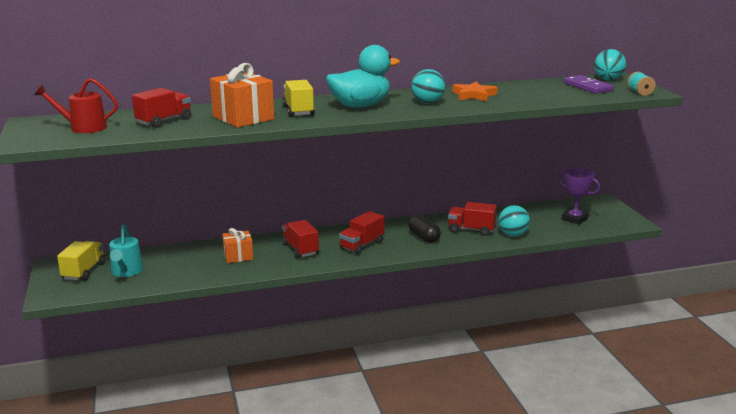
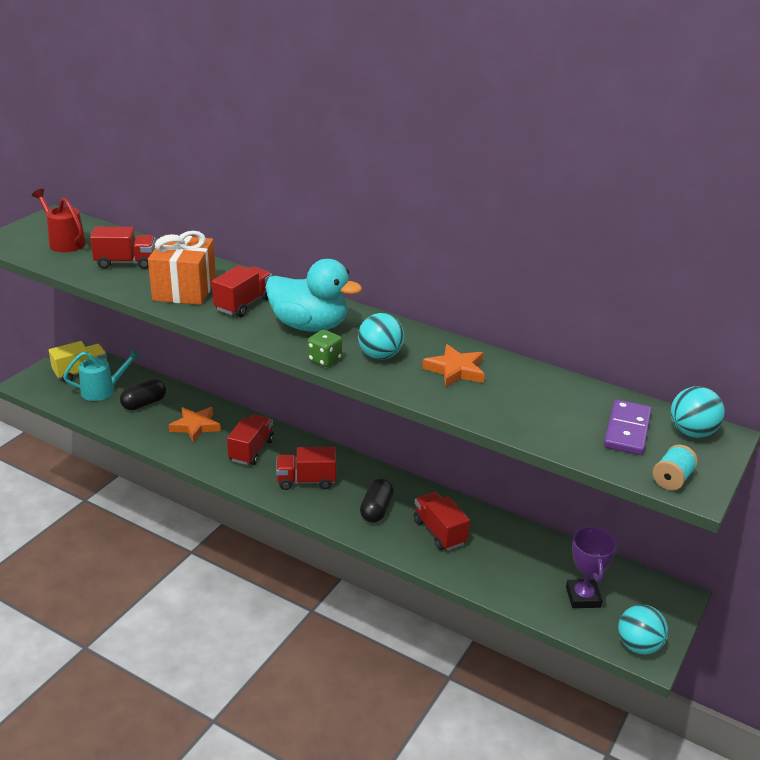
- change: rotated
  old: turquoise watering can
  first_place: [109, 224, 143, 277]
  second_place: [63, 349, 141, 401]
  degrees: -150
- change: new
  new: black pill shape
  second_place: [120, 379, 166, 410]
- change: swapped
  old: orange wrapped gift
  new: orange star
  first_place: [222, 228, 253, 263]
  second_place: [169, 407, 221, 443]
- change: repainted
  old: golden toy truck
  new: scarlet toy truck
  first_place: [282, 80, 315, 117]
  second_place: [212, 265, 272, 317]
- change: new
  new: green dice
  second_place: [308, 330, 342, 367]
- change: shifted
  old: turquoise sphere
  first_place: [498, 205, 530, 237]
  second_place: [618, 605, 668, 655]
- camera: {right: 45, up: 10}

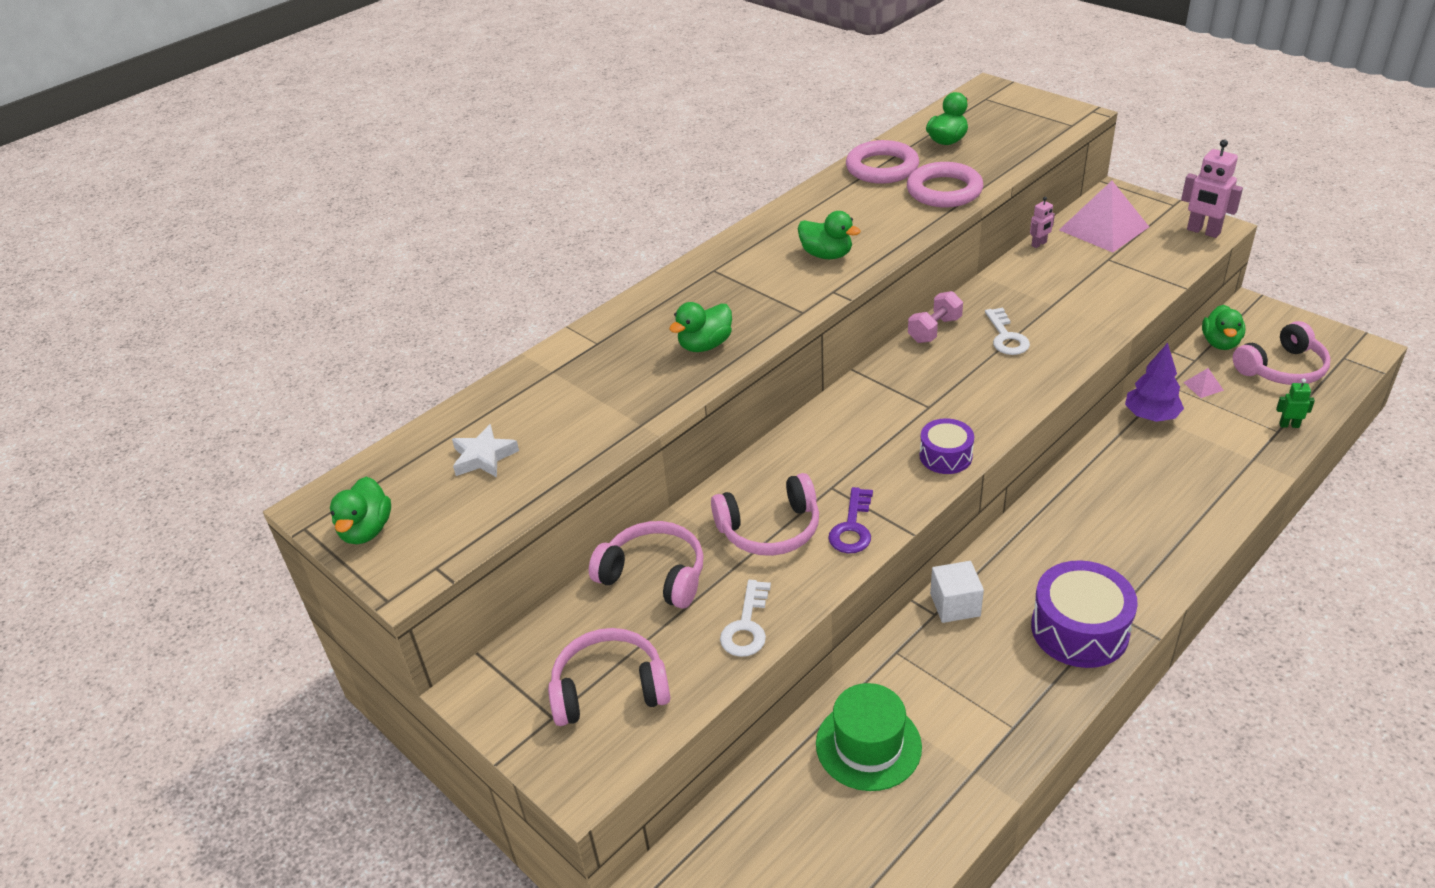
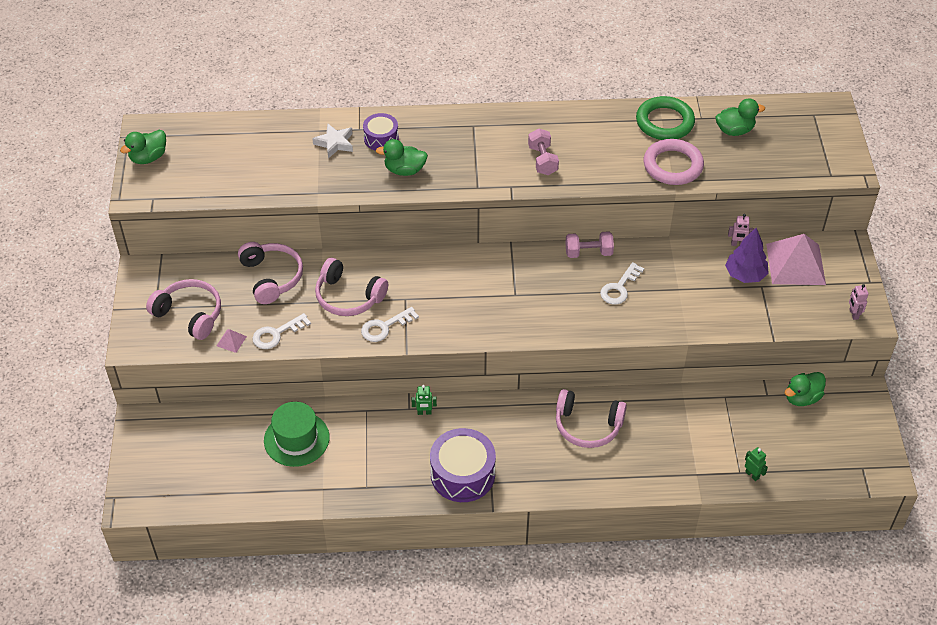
- change: shifted
  old: pink pyramid shape
  first_place: [1183, 368, 1224, 398]
  second_place: [217, 329, 247, 353]
- change: shifted
  old: white star
  first_place: [452, 424, 519, 477]
  second_place: [312, 124, 353, 158]
- change: repainted
  old: royal purple key
  new: white key
  first_place: [828, 487, 873, 553]
  second_place: [361, 307, 419, 342]
- change: shifted
  old: royal purple snare drum
  first_place: [920, 418, 974, 474]
  second_place: [363, 113, 399, 151]
- change: swapped
  old: white solid cube
  new: green robot
  first_place: [930, 561, 984, 623]
  second_place: [411, 385, 437, 415]
- change: swapped
  old: green rubber duck
  new: pink hand weight
  first_place: [798, 211, 861, 259]
  second_place: [528, 128, 559, 175]
- change: shifted
  old: pink over-ear headphones
  first_place: [1233, 321, 1331, 385]
  second_place: [556, 389, 627, 448]
- change: repainted
  old: pink ring
  new: green ring
  first_place: [846, 140, 919, 184]
  second_place: [636, 96, 695, 140]
- change: shifted
  old: royal purple tree
  first_place: [1125, 343, 1184, 422]
  second_place: [725, 228, 769, 283]
- change: scaled
  old: pink robot
  first_place: [1181, 140, 1243, 238]
  second_place: [849, 284, 868, 320]
  factor: 0.54
- camera: {right: 40, up: 10}

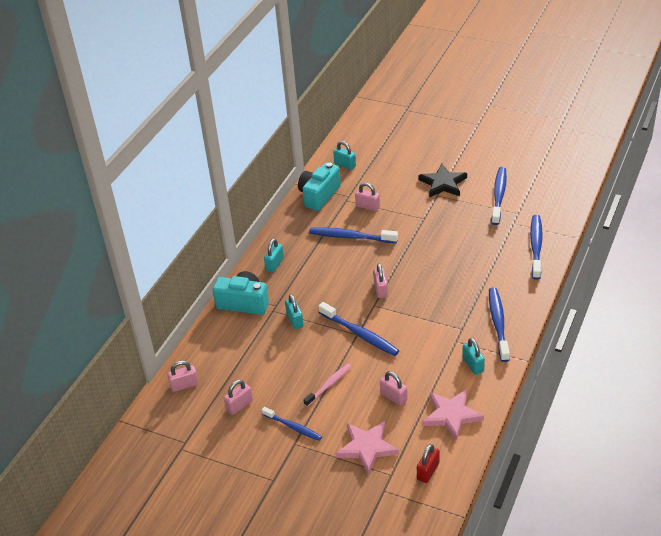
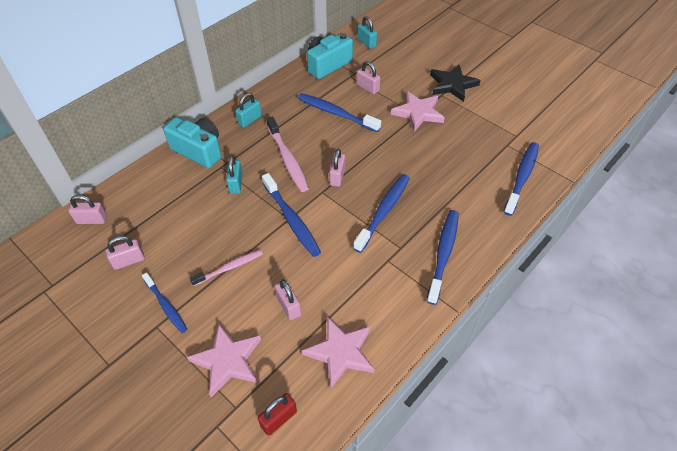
- change: new
  new: pink dental brush
  second_place: [266, 116, 309, 192]
- change: shifted
  old: cobalt dental brush
  first_place: [492, 167, 507, 225]
  second_place: [353, 174, 410, 253]
- change: new
  new: pink star
  second_place: [391, 91, 445, 131]
- change: gone
  old: turquoise lock
  first_place: [462, 338, 485, 375]
- camera: {right: 15, up: 10}

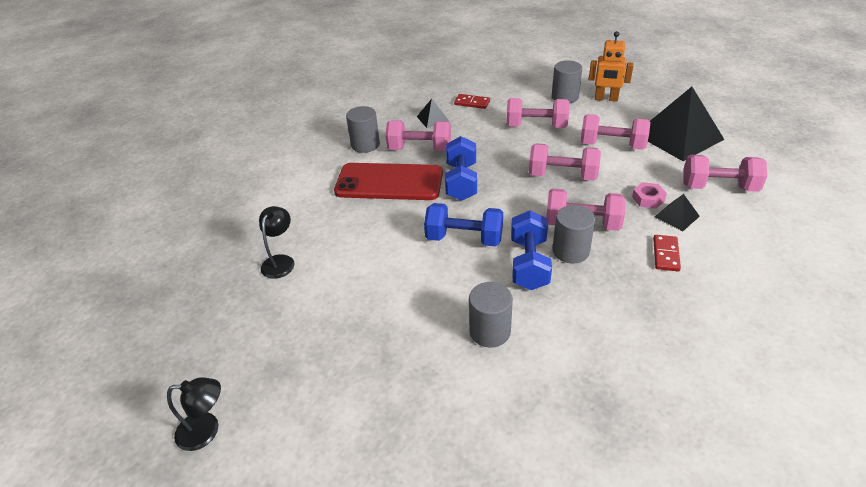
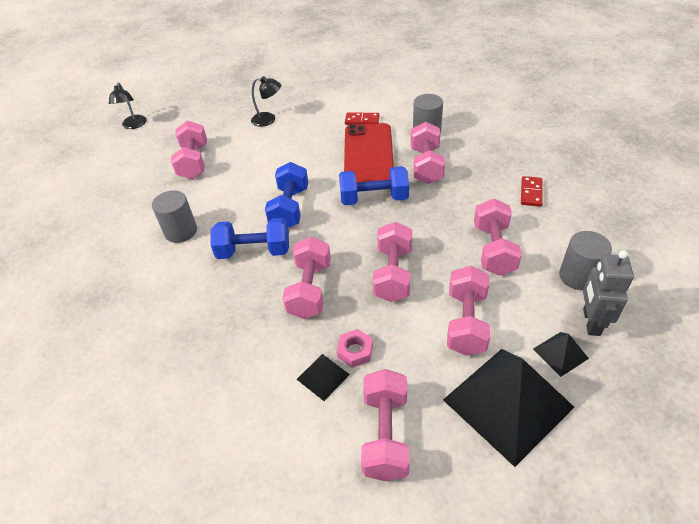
- change: new
  new: pink hand weight
  second_place: [171, 120, 207, 179]
- change: shifted
  old: scarlet domino tile
  first_place: [653, 235, 681, 271]
  second_place: [345, 112, 380, 125]
- change: shifted
  old: black pyramid shape
  first_place: [417, 99, 450, 128]
  second_place: [533, 332, 589, 377]
- change: repainted
  old: orange robot
  new: ash-grey robot
  first_place: [589, 31, 634, 102]
  second_place: [583, 250, 634, 336]
- change: gone
  old: ash-grey cylinder shape
  first_place: [553, 205, 595, 264]
- camera: {right: 85, up: 5}

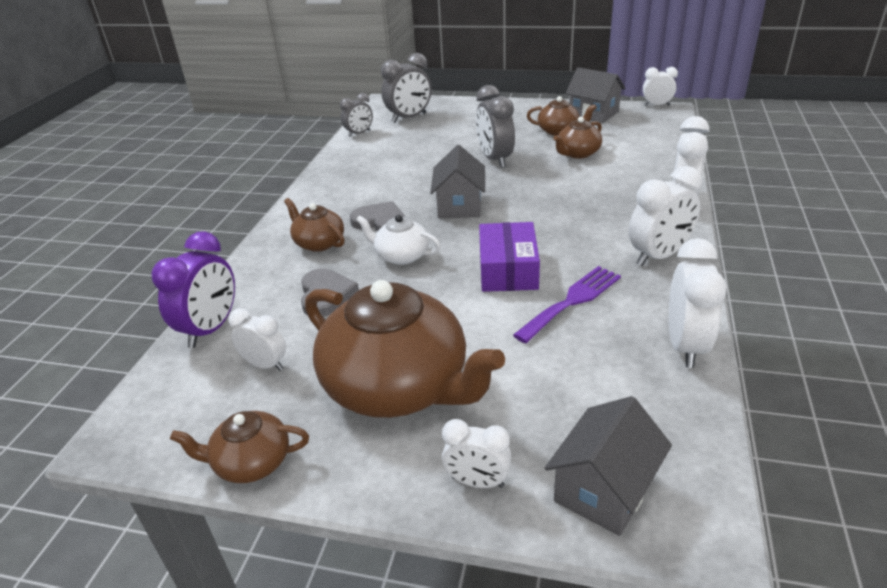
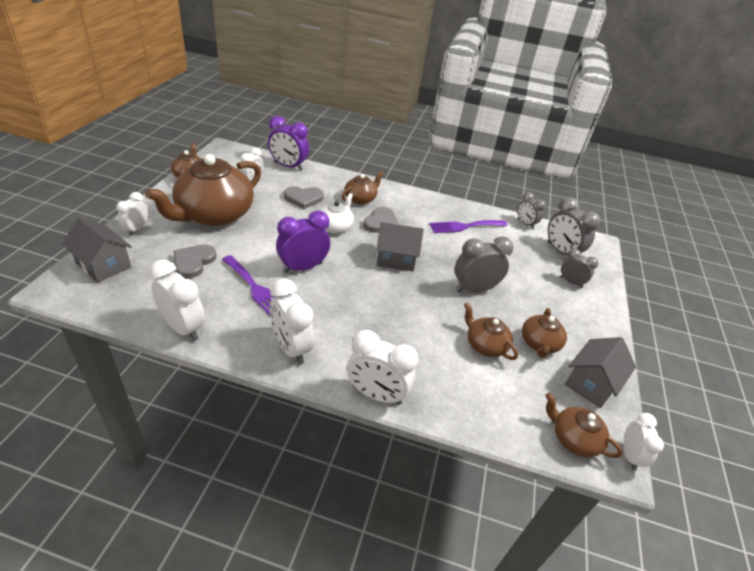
- change: rotated
  old: white bedside clock
  first_place: [669, 238, 727, 368]
  second_place: [149, 260, 205, 341]
  degrees: -150
- change: new
  new: ash-grey love heart
  second_place: [174, 244, 216, 278]
- change: swapped
  old: royal purple package
  new: royal purple bedside clock
  first_place: [479, 222, 540, 292]
  second_place: [276, 211, 330, 273]
- change: new
  new: royal purple table fork
  second_place: [429, 220, 508, 233]
- change: new
  new: dark brown china teapot
  second_place: [545, 393, 623, 458]
- change: new
  new: ash-grey bedside clock
  second_place: [560, 249, 598, 288]
- camera: {right: 85, up: 5}

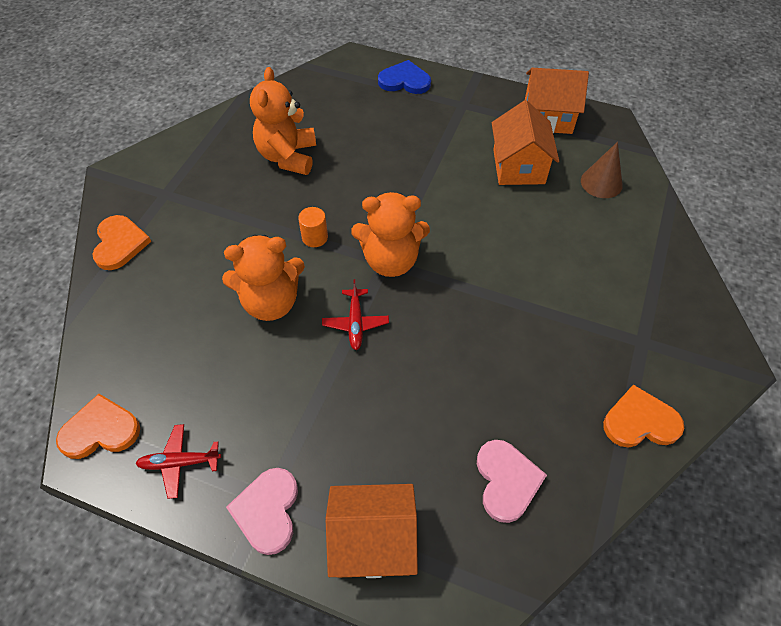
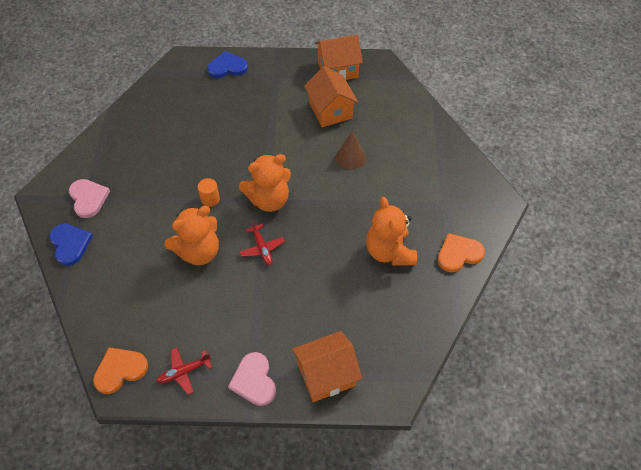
- change: repainted
  old: orange love heart
  new: cobalt love heart
  first_place: [93, 215, 151, 270]
  second_place: [49, 224, 93, 266]
- change: shifted
  old: pink love heart
  first_place: [477, 440, 547, 523]
  second_place: [69, 179, 110, 218]
- change: shifted
  old: dark brown cone shape
  first_place: [581, 142, 623, 198]
  second_place: [336, 131, 366, 169]
- change: shifted
  old: orange teddy bear
  first_place: [250, 67, 316, 175]
  second_place: [366, 197, 417, 266]
- camera: {right: -20, up: 0}

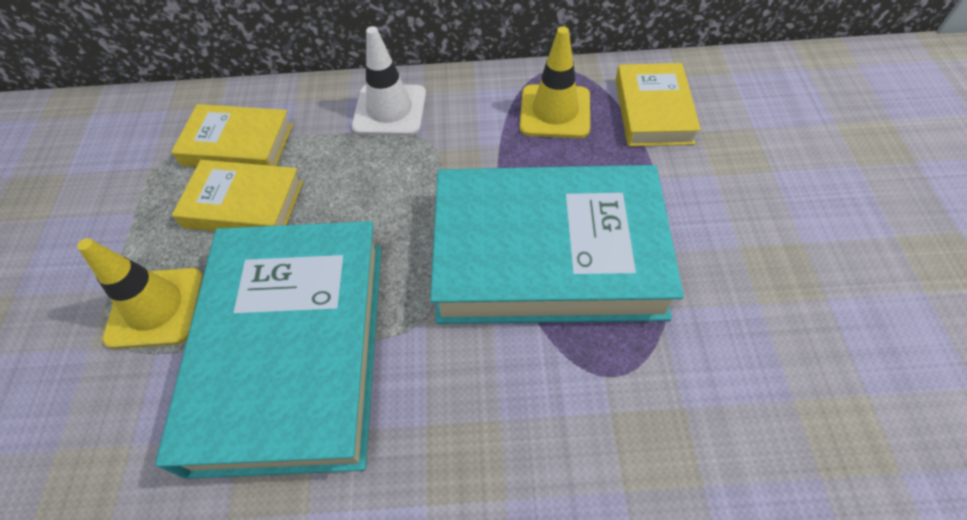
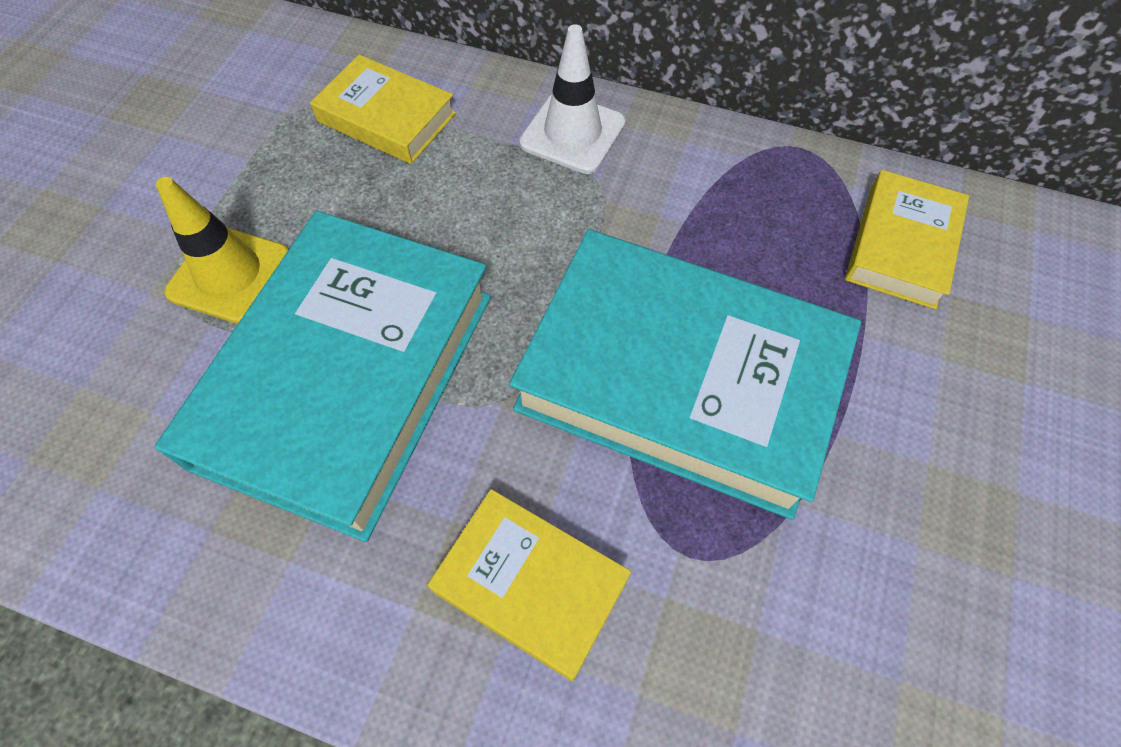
- change: shifted
  old: golden hardcover
  first_place: [172, 160, 303, 231]
  second_place: [428, 489, 631, 681]
- change: gone
  old: golden road cone
  first_place: [520, 26, 590, 138]
- camera: {right: 20, up: 5}

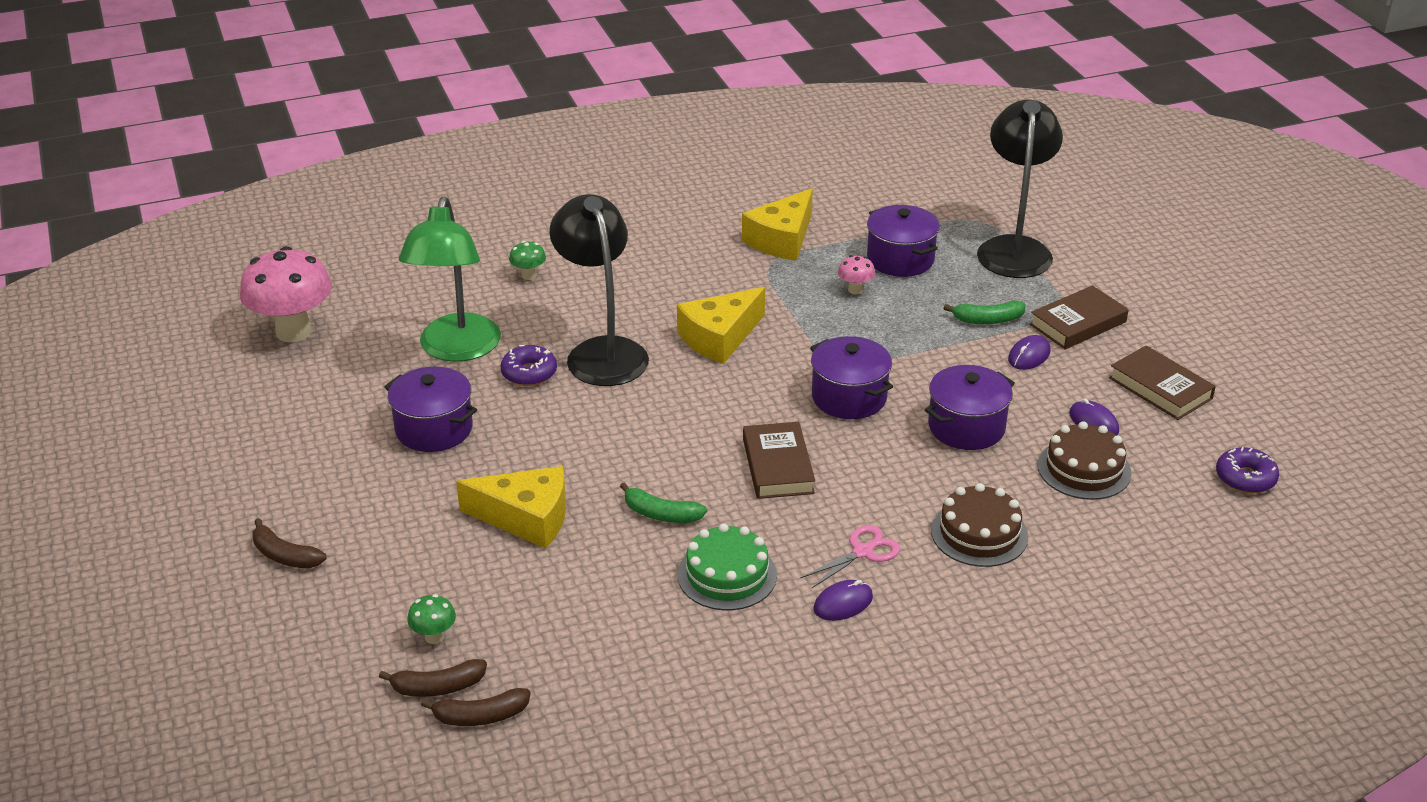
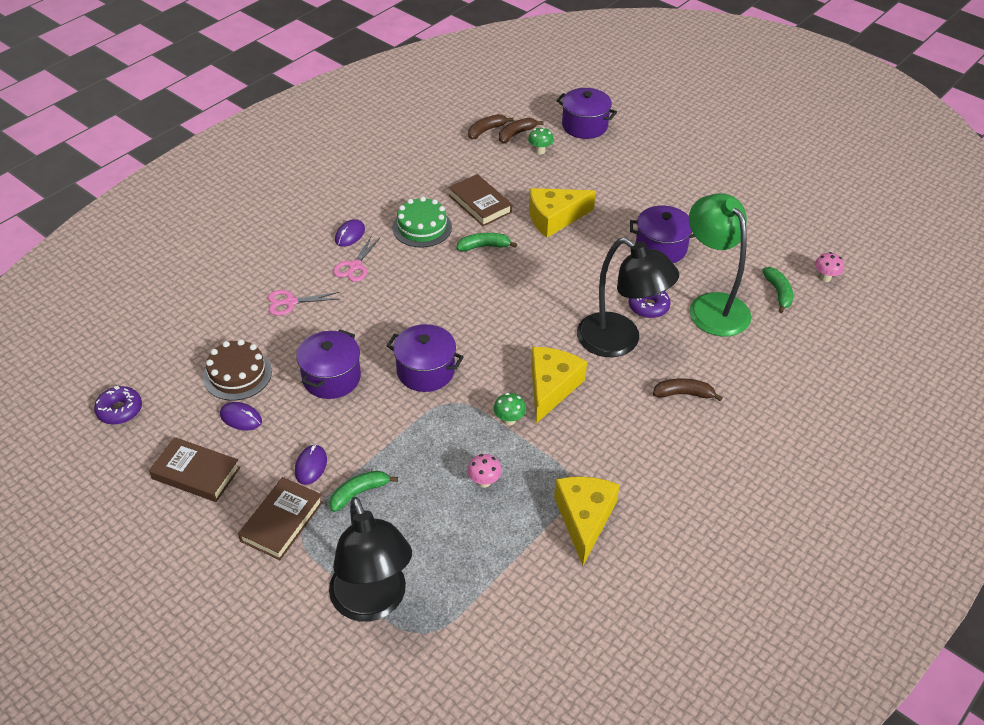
- change: swapped
  old: dark brown layer cake
  new: pink scissors
  first_place: [931, 483, 1029, 567]
  second_place: [268, 290, 340, 316]
- change: shifted
  old: dark brown hardcover
  first_place: [743, 422, 815, 499]
  second_place: [448, 174, 512, 226]
- change: shifted
  old: green toadstool
  first_place: [509, 241, 546, 280]
  second_place: [494, 393, 526, 425]
- change: shifted
  old: royal purple cooking pot
  first_place: [867, 205, 940, 277]
  second_place: [556, 88, 617, 139]
- change: shifted
  old: dark brown banana
  first_place: [252, 518, 327, 569]
  second_place: [653, 378, 723, 401]
- change: new
  new: green banana
  second_place: [762, 267, 793, 313]
- change: scaled
  old: pink toadstool
  first_place: [240, 246, 332, 342]
  second_place: [815, 252, 844, 282]
  factor: 0.43
- camera: {right: 150, up: 10}

